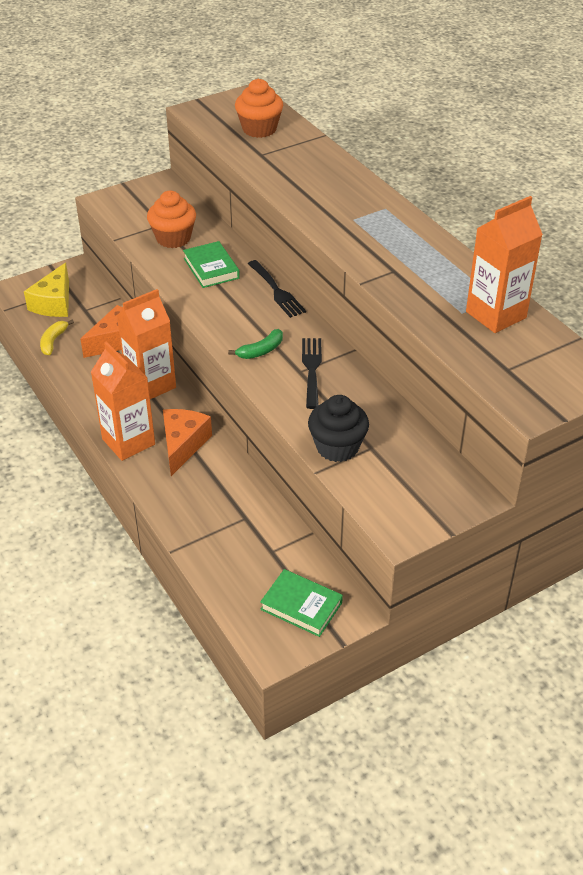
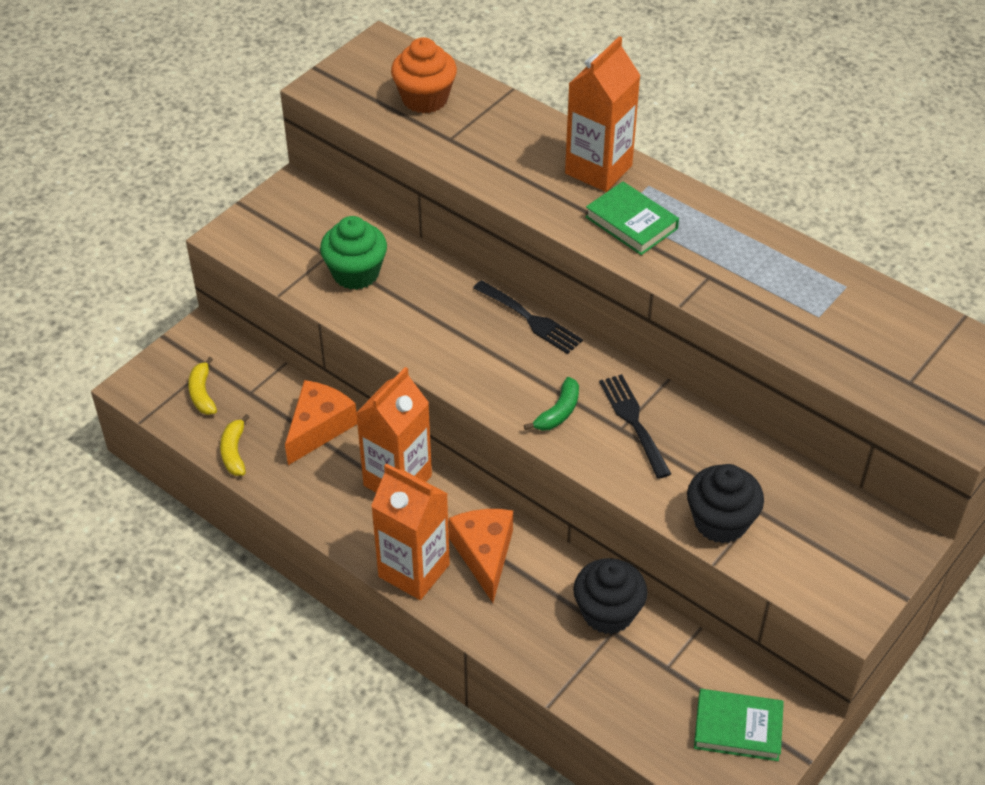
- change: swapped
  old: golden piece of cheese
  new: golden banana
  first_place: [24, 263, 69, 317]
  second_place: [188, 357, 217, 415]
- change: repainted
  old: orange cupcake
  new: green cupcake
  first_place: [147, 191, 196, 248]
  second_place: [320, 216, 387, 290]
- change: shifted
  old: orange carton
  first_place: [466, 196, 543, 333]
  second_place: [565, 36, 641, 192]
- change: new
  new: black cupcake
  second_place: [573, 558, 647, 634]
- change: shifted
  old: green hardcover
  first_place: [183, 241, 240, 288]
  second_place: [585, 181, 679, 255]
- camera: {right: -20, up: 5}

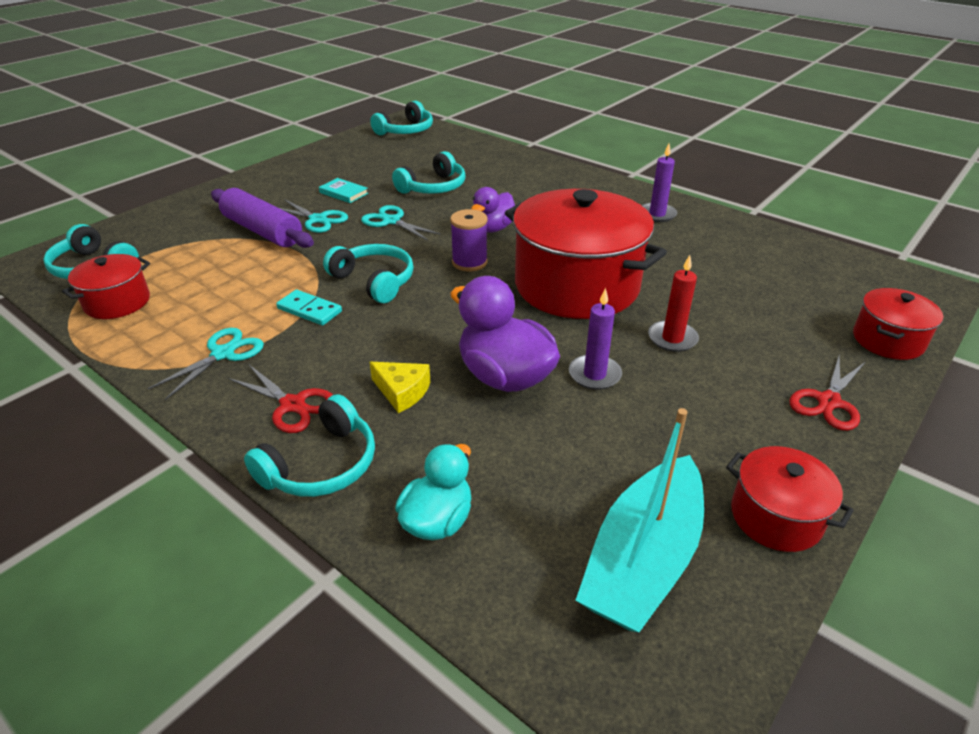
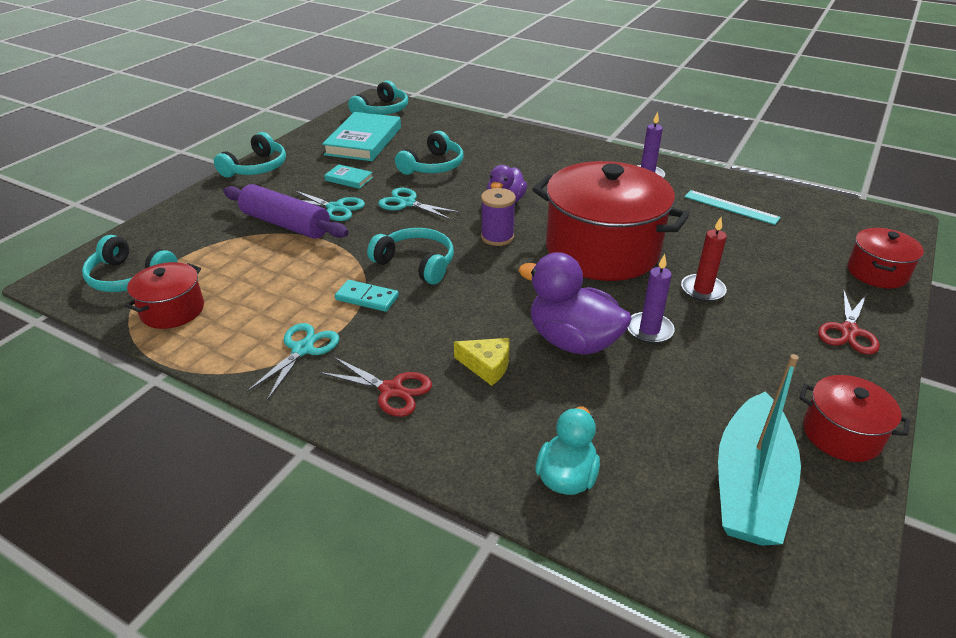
- change: shifted
  old: turquoise over-ear headphones
  first_place: [244, 394, 375, 497]
  second_place: [214, 132, 286, 178]
- change: new
  new: turquoise hardcover
  second_place: [322, 112, 401, 161]
- change: new
  new: turquoise measuring stick
  second_place: [684, 190, 781, 225]
- camera: {right: -10, up: 0}

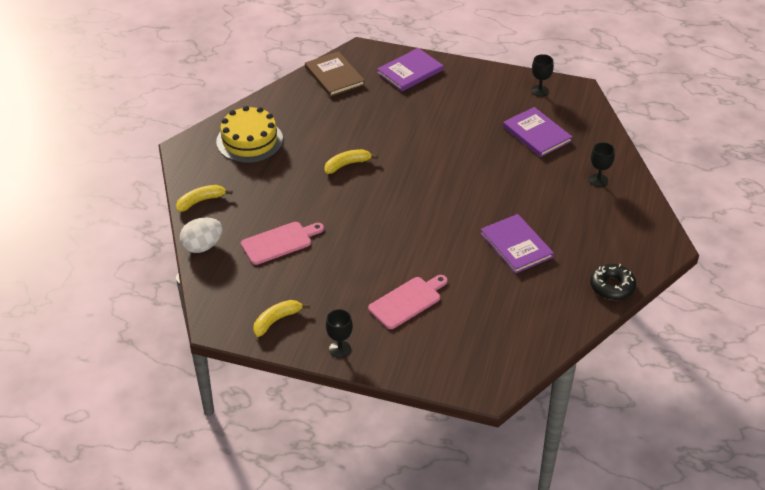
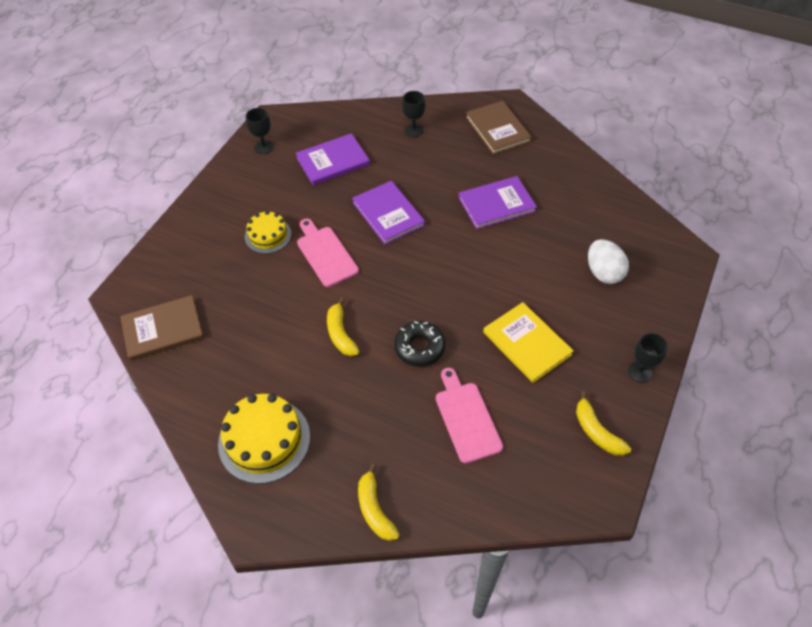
- change: new
  new: golden layer cake
  second_place: [245, 211, 291, 254]
- change: shifted
  old: pink cutting board
  first_place: [368, 275, 448, 329]
  second_place: [297, 219, 359, 287]
- change: shifted
  old: royal purple hardcover
  first_place: [377, 48, 444, 91]
  second_place: [352, 181, 425, 245]
- change: shifted
  old: black donut
  first_place: [590, 264, 636, 300]
  second_place: [394, 321, 445, 367]
- change: new
  new: dark brown hardcover
  second_place: [466, 101, 532, 154]
- change: new
  new: golden hardcover
  second_place: [483, 302, 574, 383]
- change: shifted
  old: white egg
  first_place: [180, 218, 223, 253]
  second_place: [588, 239, 629, 284]
- camera: {right: -80, up: 10}

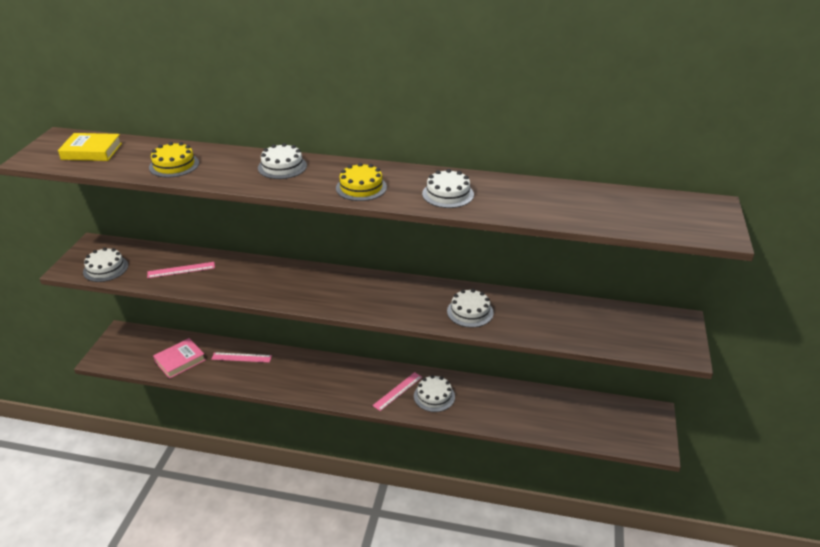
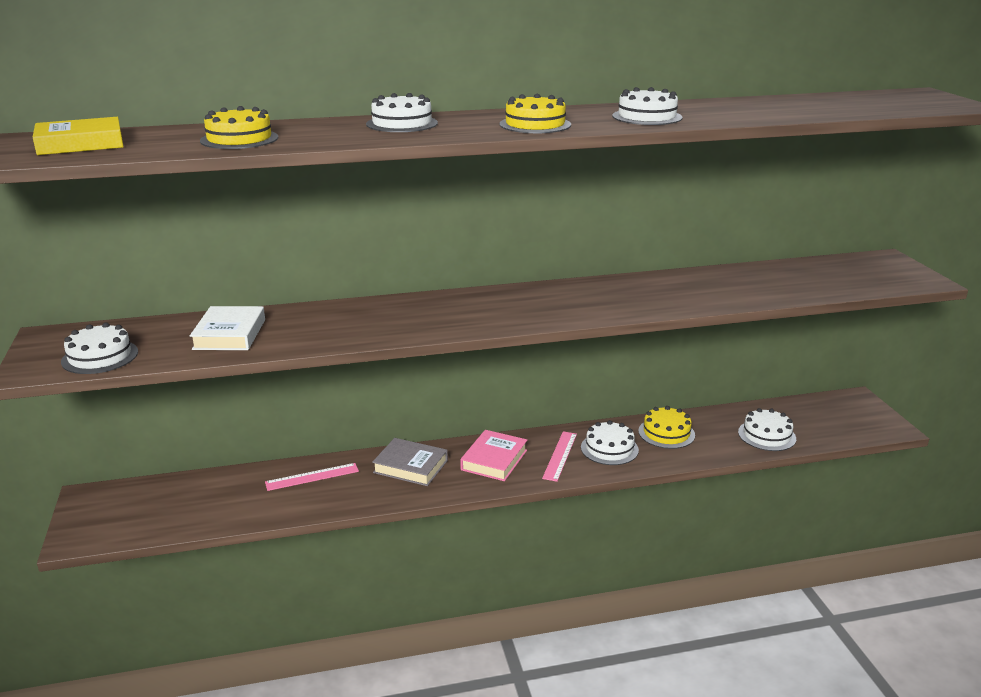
- change: swapped
  old: pink measuring stick
  new: white hardcover
  first_place: [147, 262, 215, 278]
  second_place: [190, 306, 265, 350]
- change: new
  new: ash-grey hardcover
  second_place: [372, 438, 448, 486]
- change: shifted
  old: pink hardcover
  first_place: [153, 338, 205, 379]
  second_place: [460, 430, 527, 481]
- change: new
  new: golden layer cake
  second_place: [638, 406, 695, 449]
- change: shifted
  old: white layer cake
  first_place: [447, 289, 494, 328]
  second_place: [738, 408, 796, 451]
- camera: {right: -25, up: -10}

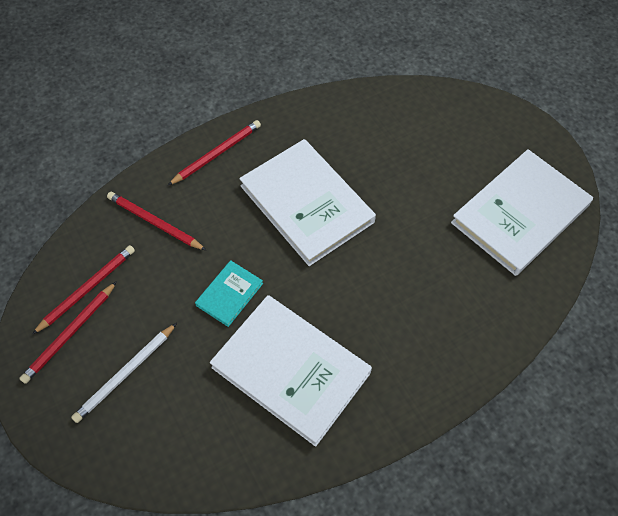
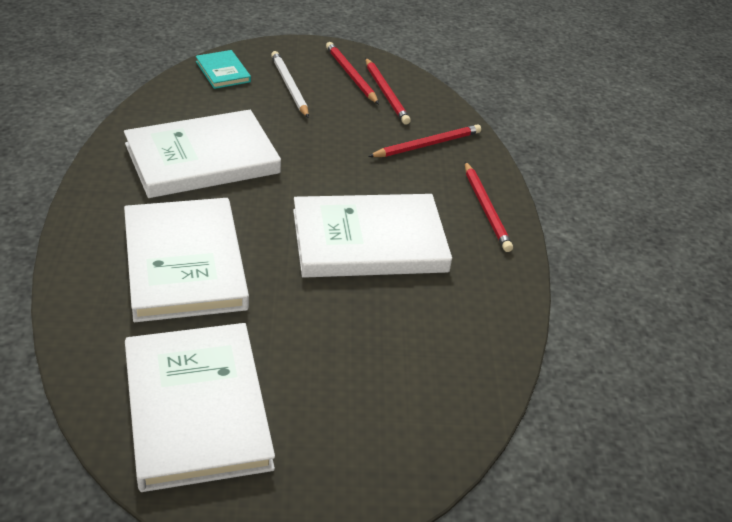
- change: new
  new: white hardcover
  second_place: [124, 198, 249, 322]
- change: shifted
  old: turquoise hardcover
  first_place: [195, 260, 263, 327]
  second_place: [196, 50, 251, 89]
- camera: {right: 115, up: -20}

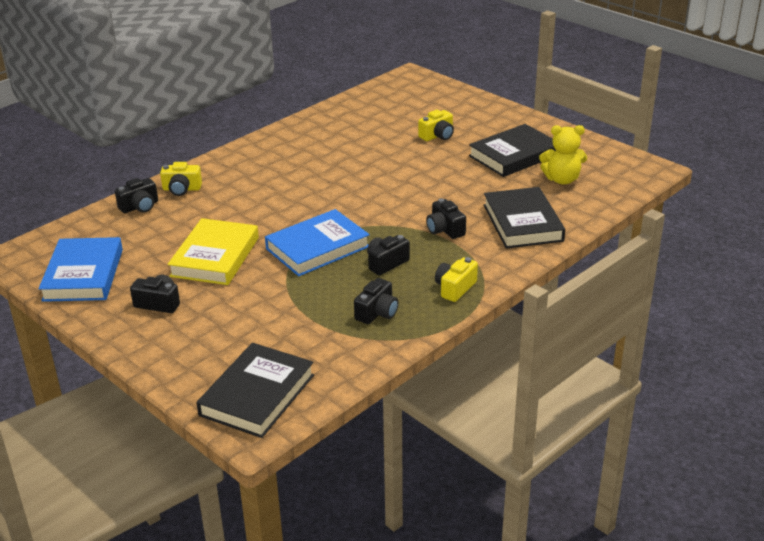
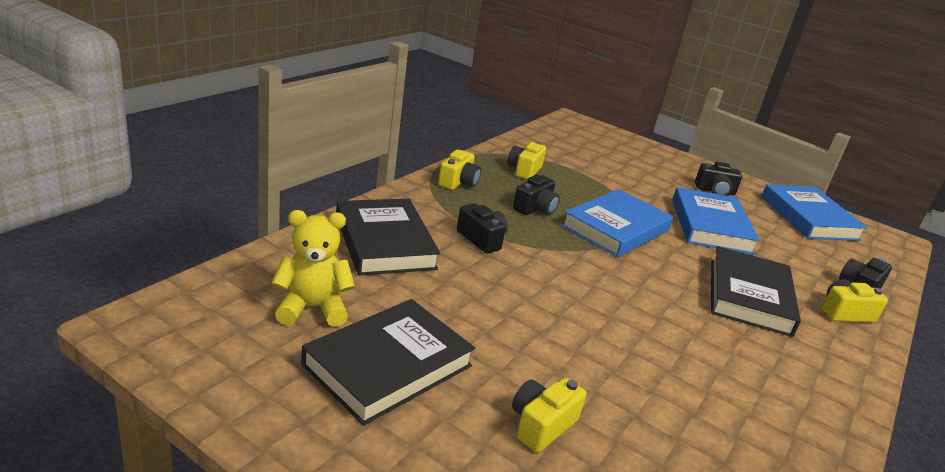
- change: repainted
  old: black photo camera
  new: golden photo camera
  first_place: [354, 278, 399, 324]
  second_place: [508, 142, 546, 180]
- change: repainted
  old: golden hardcover
  new: cobalt hardcover
  first_place: [168, 218, 259, 285]
  second_place: [672, 187, 760, 255]
- change: shifted
  old: black hardcover
  first_place: [196, 343, 314, 438]
  second_place: [711, 246, 801, 337]
- camera: {right: 165, up: -5}

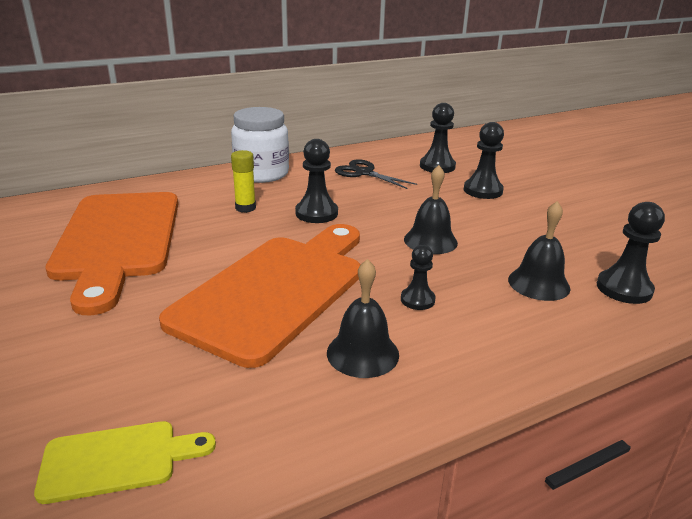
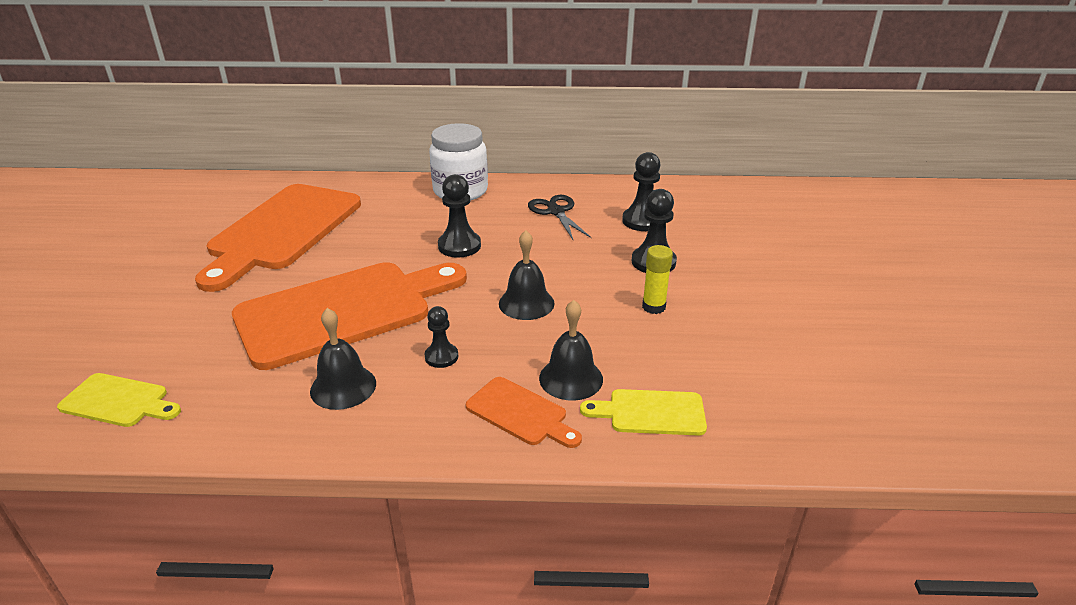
- change: new
  new: orange cutting board
  second_place: [466, 377, 582, 448]
- change: swapped
  old: black game pawn
  new: golden cutting board
  first_place: [597, 202, 665, 304]
  second_place: [580, 389, 707, 436]
- change: shifted
  old: golden glue stick
  first_place: [231, 150, 256, 213]
  second_place: [642, 245, 673, 314]
- camera: {right: 30, up: 5}

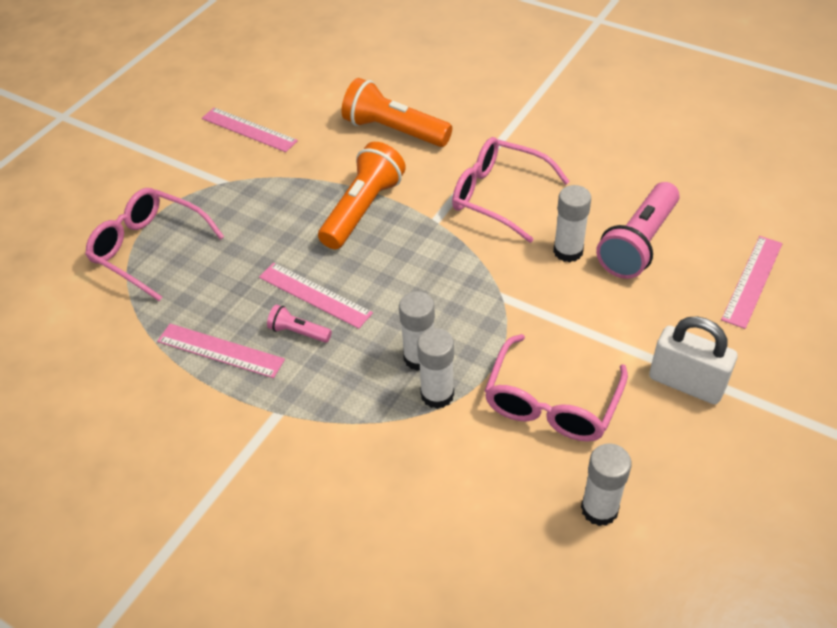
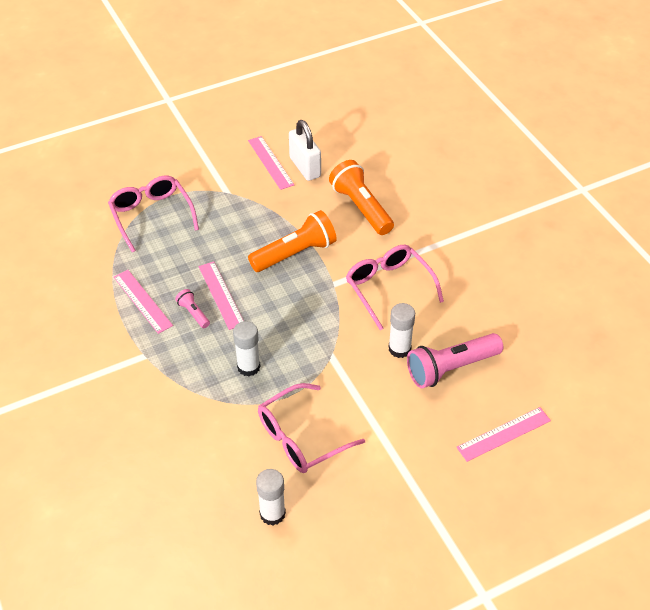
- change: shifted
  old: white lock
  first_place: [649, 316, 737, 404]
  second_place: [289, 120, 321, 181]
- change: gone
  old: white glue stick
  first_place: [417, 328, 454, 409]
- camera: {right: 30, up: 0}

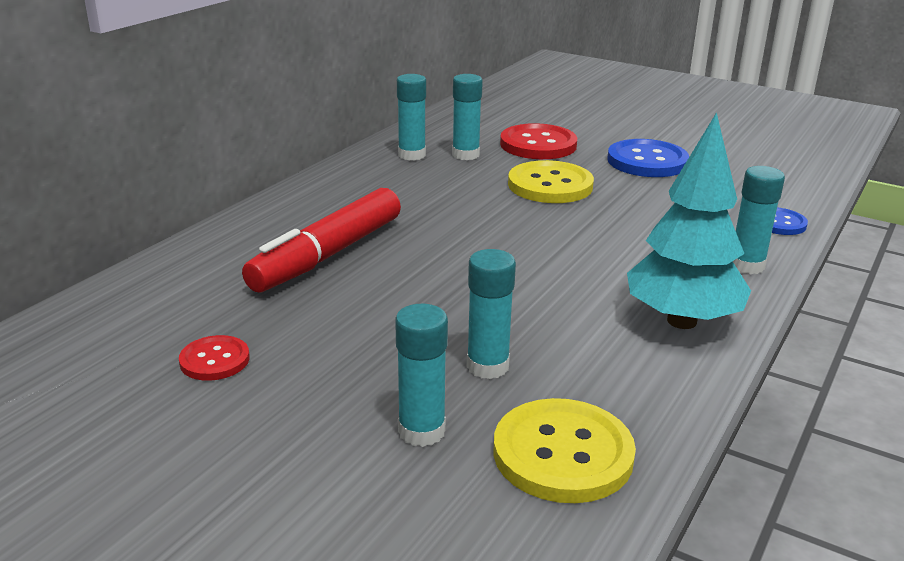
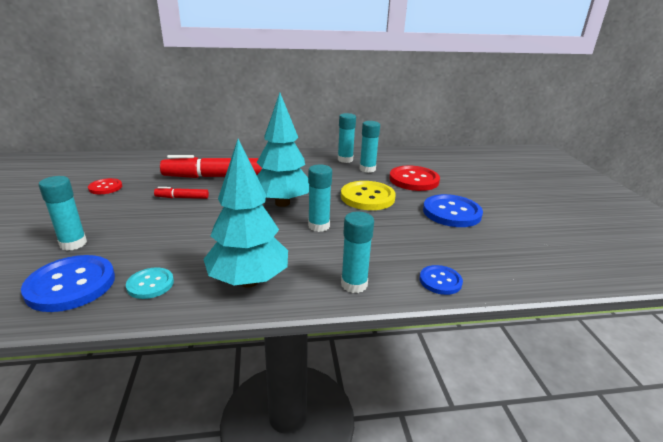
- change: repainted
  old: golden sewing button
  new: cobalt sewing button
  first_place: [493, 398, 636, 503]
  second_place: [21, 255, 115, 312]
- change: new
  new: turquoise sewing button
  second_place: [126, 267, 174, 299]
- change: new
  new: scarlet felt pen
  second_place: [154, 187, 209, 199]
- change: new
  new: turquoise tree
  second_place: [257, 93, 309, 207]
- change: shifted
  old: turquoise glue stick
  first_place: [467, 249, 516, 379]
  second_place: [308, 165, 332, 232]
- camera: {right: 50, up: 0}

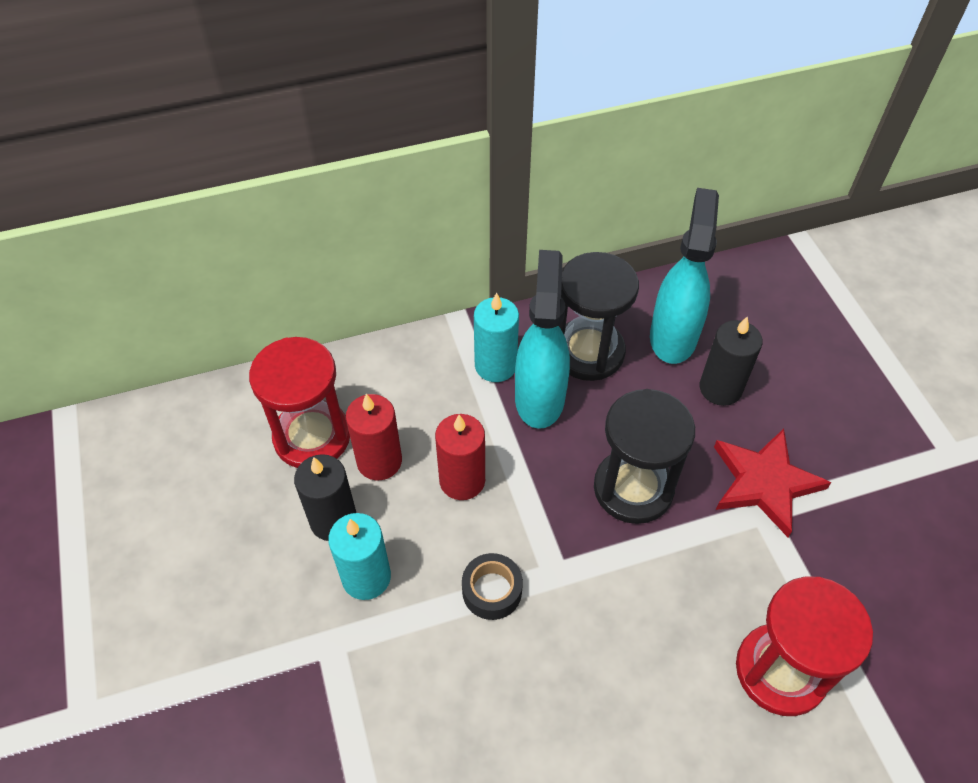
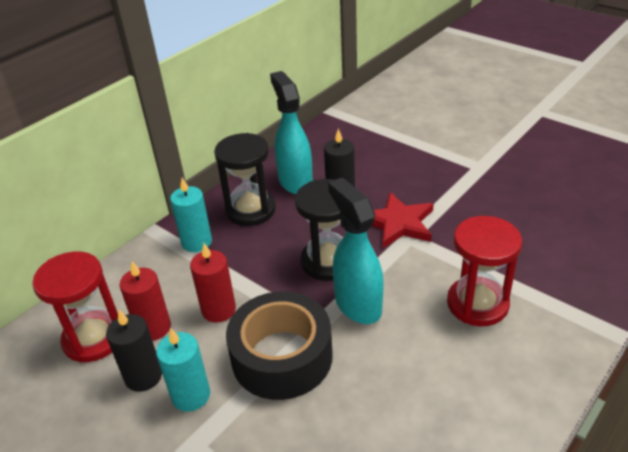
- change: scaled
  old: black tape
  first_place: [462, 553, 523, 620]
  second_place: [226, 291, 333, 400]
  factor: 2.25
- change: shifted
  old: turquoise sprayer
  first_place: [515, 250, 570, 429]
  second_place: [328, 178, 383, 324]
- camera: {right: -30, up: -15}

